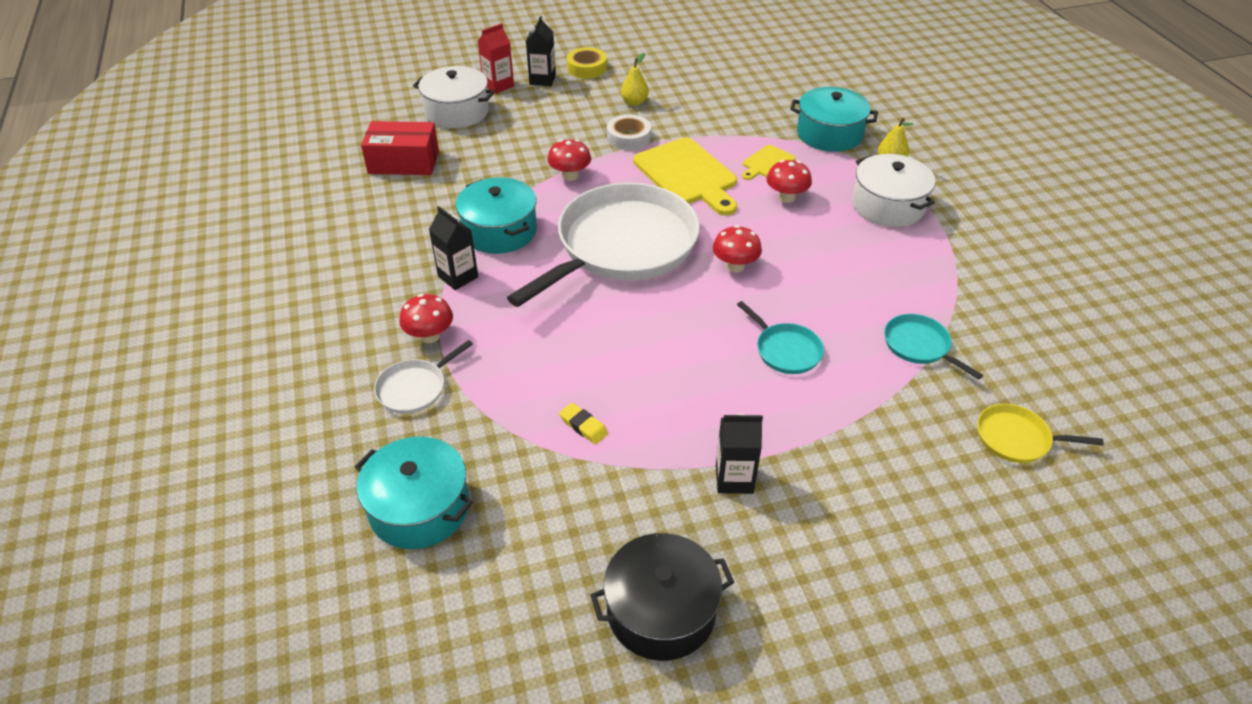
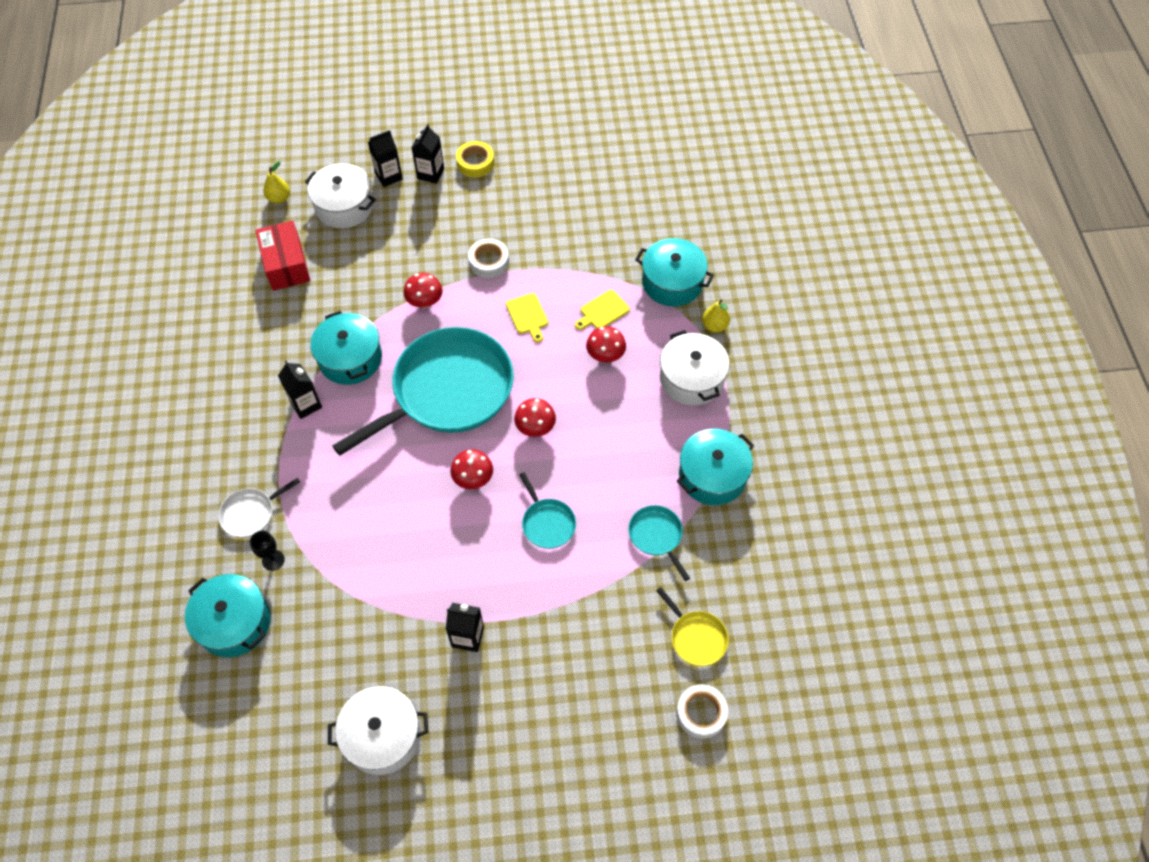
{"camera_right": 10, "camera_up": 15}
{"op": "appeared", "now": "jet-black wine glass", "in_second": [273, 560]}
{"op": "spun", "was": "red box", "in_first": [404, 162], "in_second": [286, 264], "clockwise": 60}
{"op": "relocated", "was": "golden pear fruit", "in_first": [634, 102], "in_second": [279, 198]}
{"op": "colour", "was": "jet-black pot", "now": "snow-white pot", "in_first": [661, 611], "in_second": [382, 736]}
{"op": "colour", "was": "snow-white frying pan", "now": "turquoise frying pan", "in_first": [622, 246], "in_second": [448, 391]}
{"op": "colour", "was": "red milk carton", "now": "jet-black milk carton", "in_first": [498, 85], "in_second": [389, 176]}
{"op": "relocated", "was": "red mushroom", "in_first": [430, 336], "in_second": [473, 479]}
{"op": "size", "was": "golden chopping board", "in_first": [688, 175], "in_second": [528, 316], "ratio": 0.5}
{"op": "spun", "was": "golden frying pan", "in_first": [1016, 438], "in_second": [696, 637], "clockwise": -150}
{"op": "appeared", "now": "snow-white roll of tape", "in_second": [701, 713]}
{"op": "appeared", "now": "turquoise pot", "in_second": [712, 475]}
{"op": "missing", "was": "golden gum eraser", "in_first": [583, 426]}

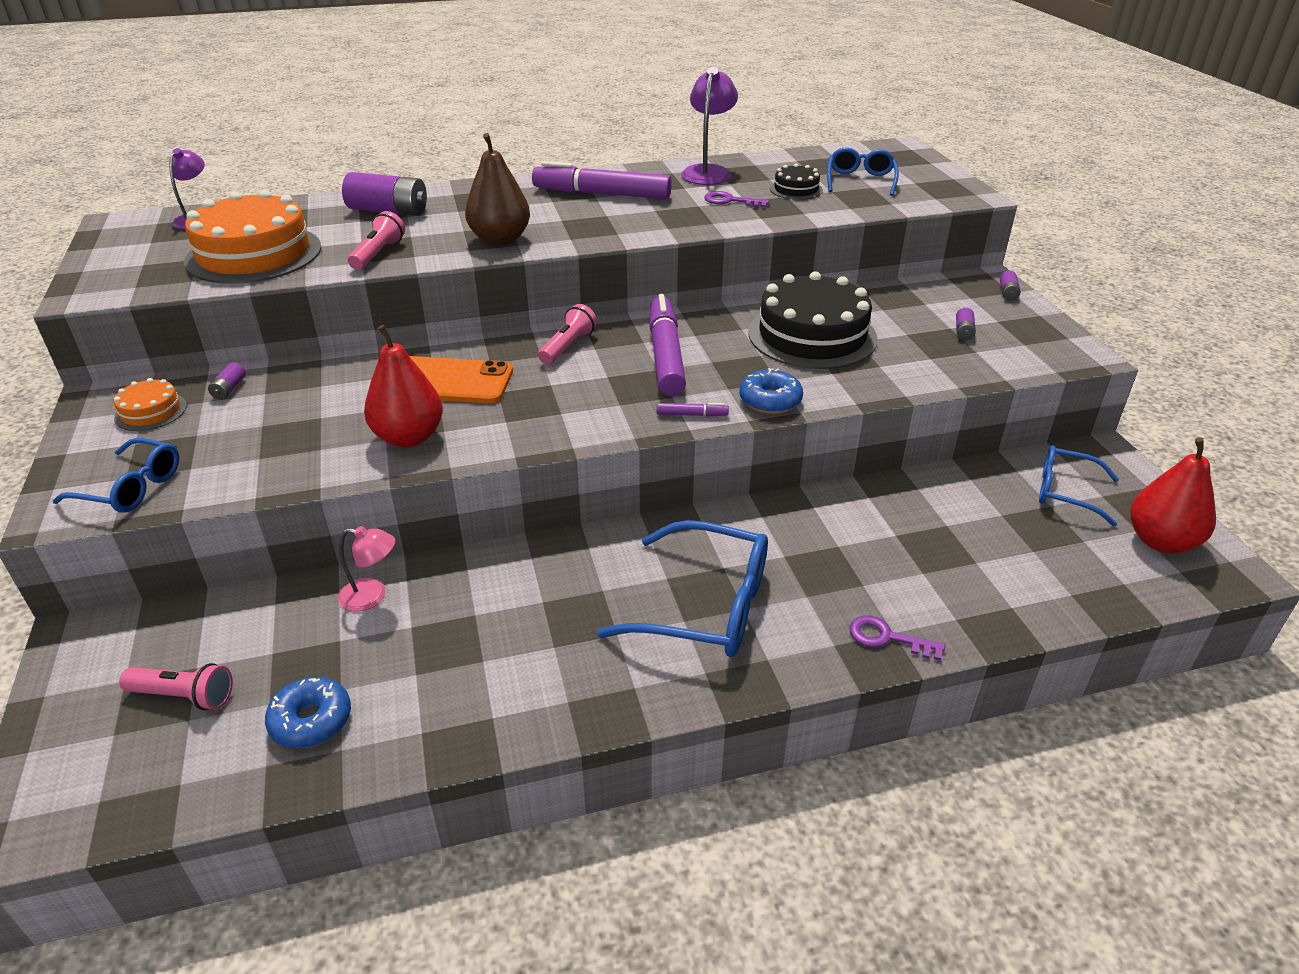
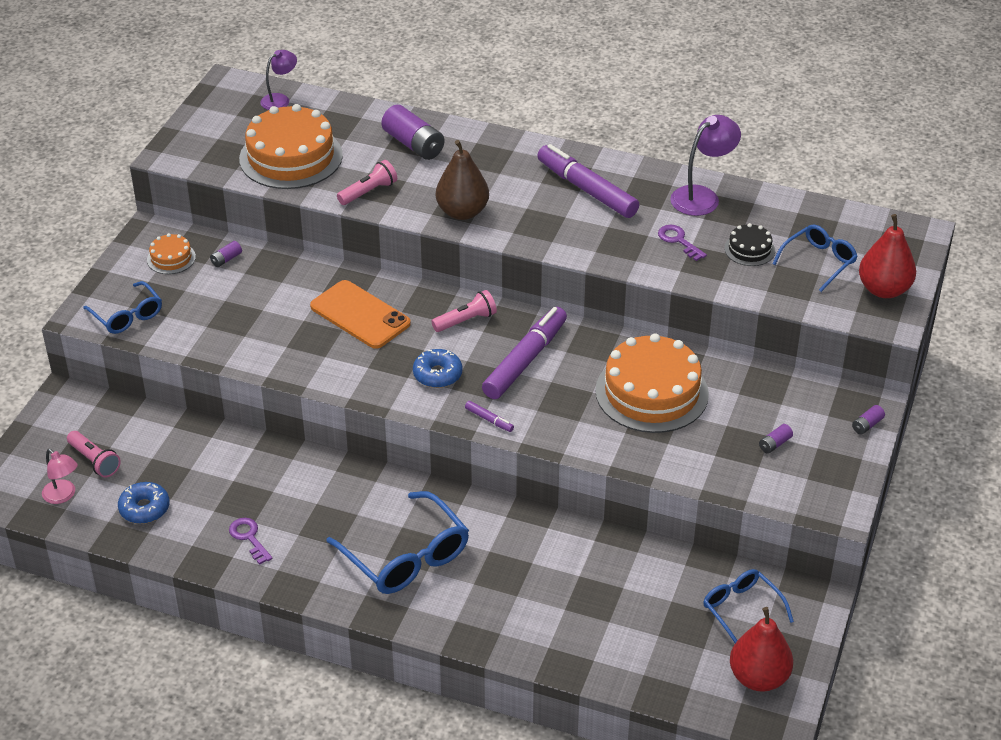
{"camera_right": 35, "camera_up": 5}
{"op": "relocated", "was": "pink reading lamp", "in_first": [372, 596], "in_second": [63, 496]}
{"op": "relocated", "was": "violet latchkey", "in_first": [887, 638], "in_second": [249, 538]}
{"op": "relocated", "was": "blue doughnut", "in_first": [770, 400], "in_second": [437, 374]}
{"op": "colour", "was": "jet-black layer cake", "now": "orange layer cake", "in_first": [812, 335], "in_second": [651, 392]}
{"op": "relocated", "was": "red pear fruit", "in_first": [409, 437], "in_second": [884, 290]}

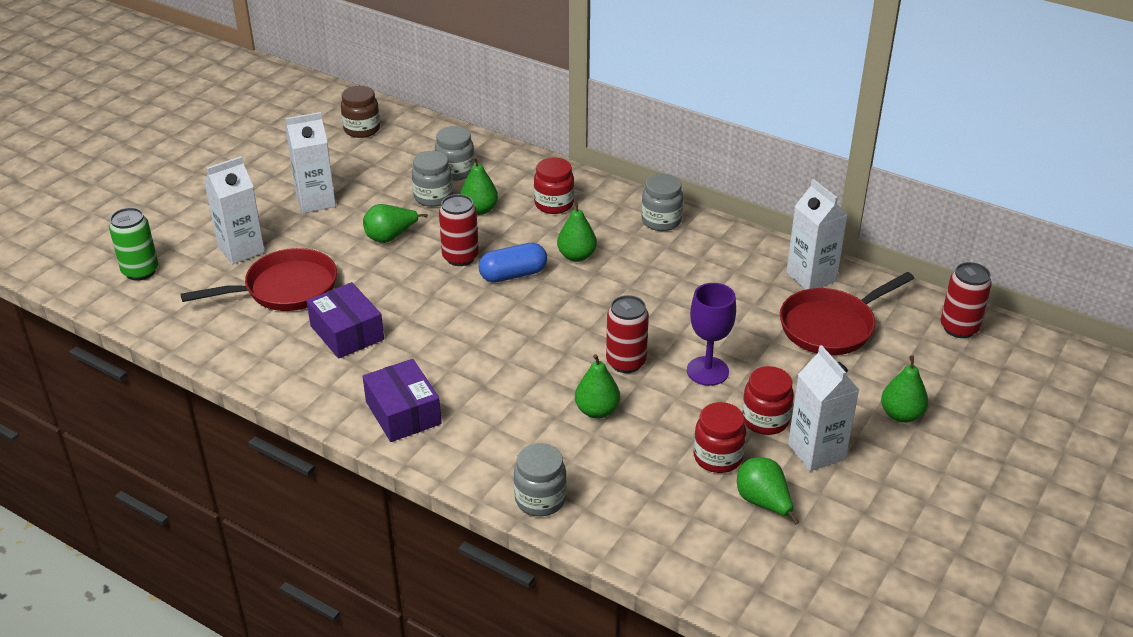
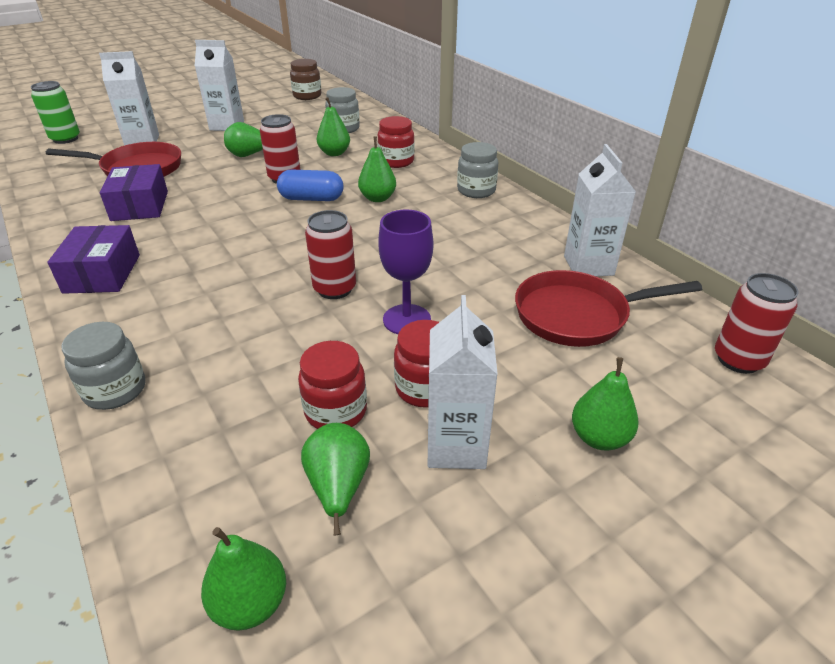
{"camera_right": 25, "camera_up": 0}
{"op": "relocated", "was": "green pear fruit", "in_first": [597, 411], "in_second": [250, 603]}
{"op": "missing", "was": "grey preserve jar", "in_first": [433, 197]}

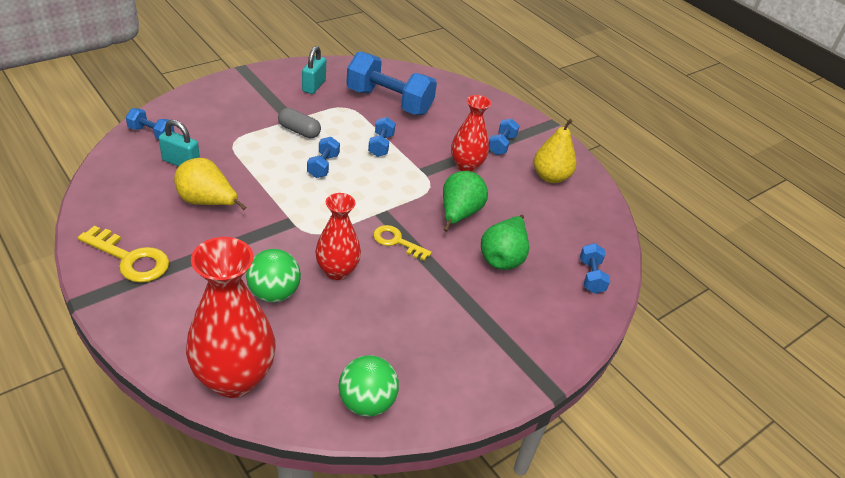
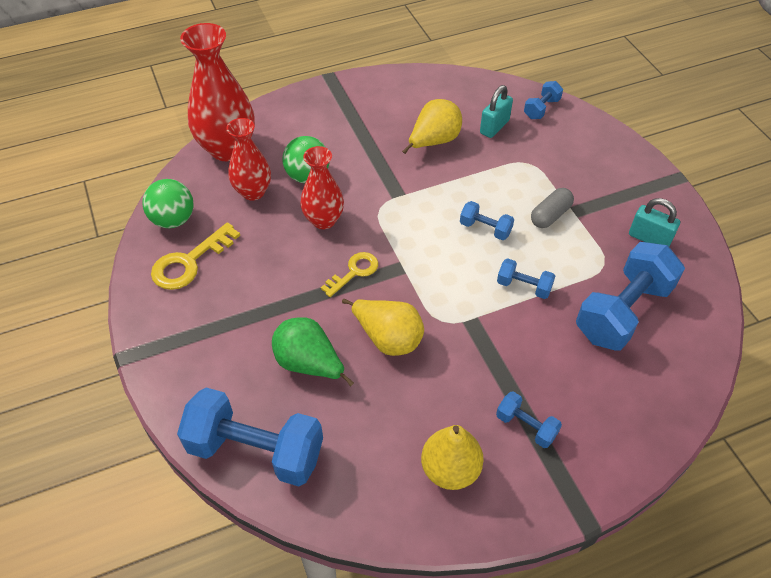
{"camera_right": 110, "camera_up": 10}
{"op": "relocated", "was": "golden latchkey", "in_first": [130, 259], "in_second": [189, 262]}
{"op": "size", "was": "blue free weight", "in_first": [591, 276], "in_second": [256, 450], "ratio": 2.11}
{"op": "relocated", "was": "red vase", "in_first": [466, 166], "in_second": [253, 192]}
{"op": "colour", "was": "green pear fruit", "now": "golden pear fruit", "in_first": [459, 214], "in_second": [388, 338]}

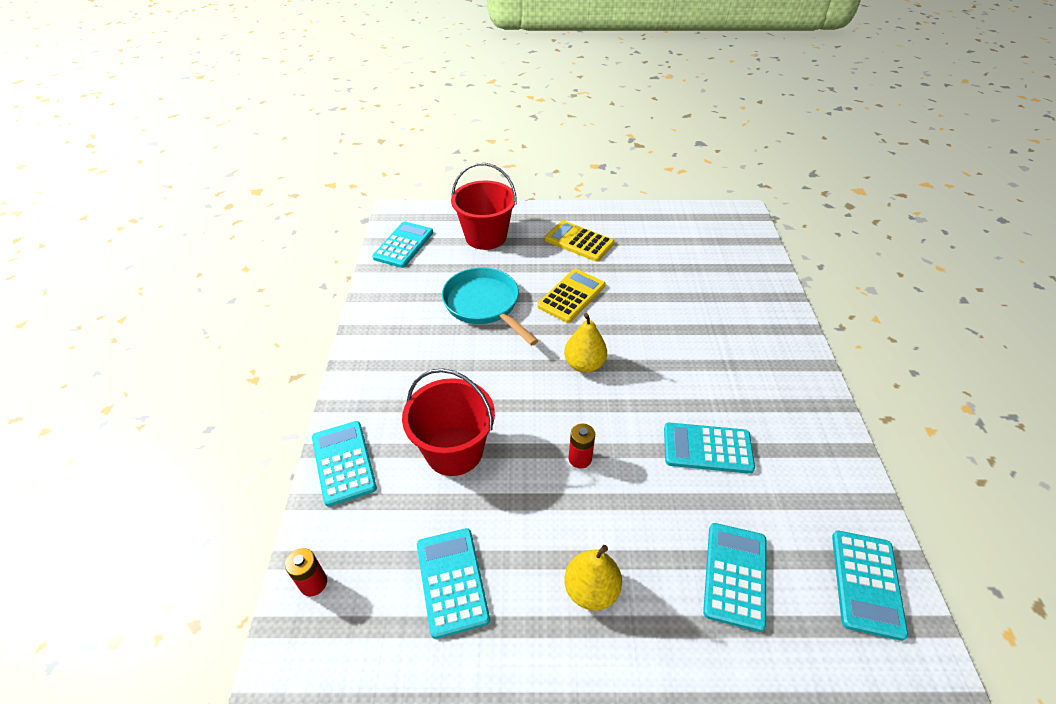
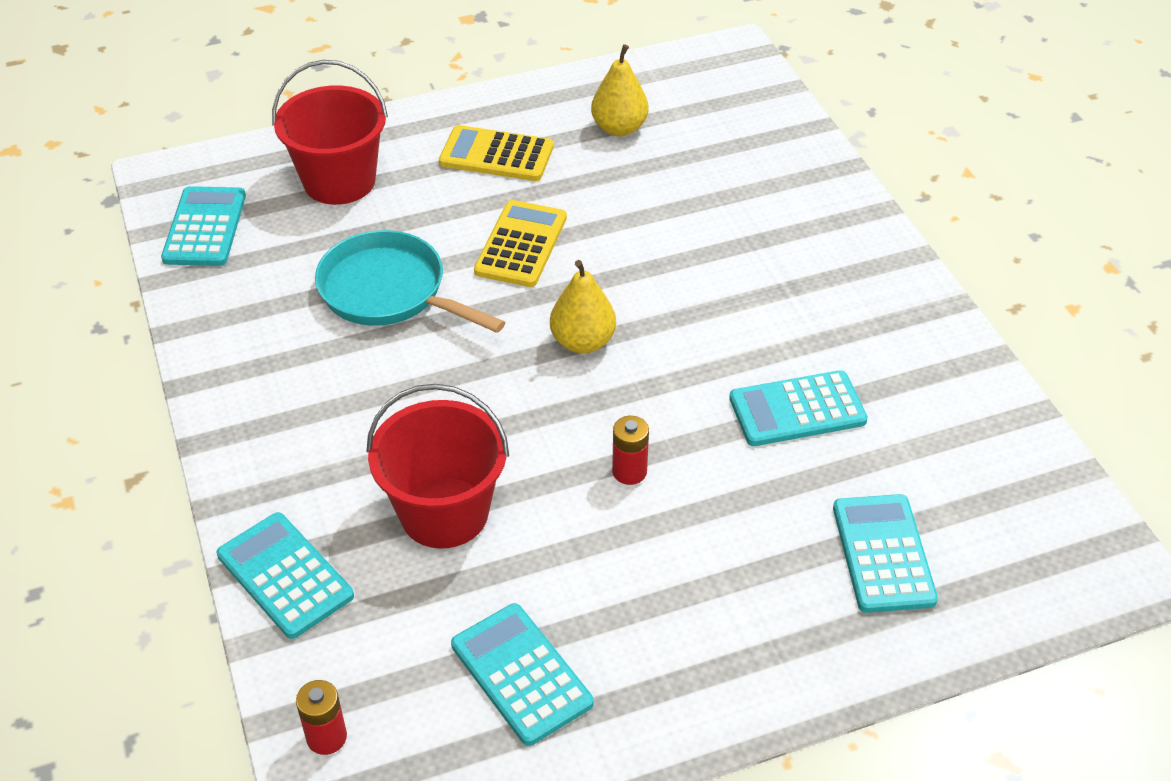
{"camera_right": -20, "camera_up": 0}
{"op": "relocated", "was": "golden pear fruit", "in_first": [591, 590], "in_second": [619, 128]}
{"op": "missing", "was": "turquoise adding machine", "in_first": [866, 583]}

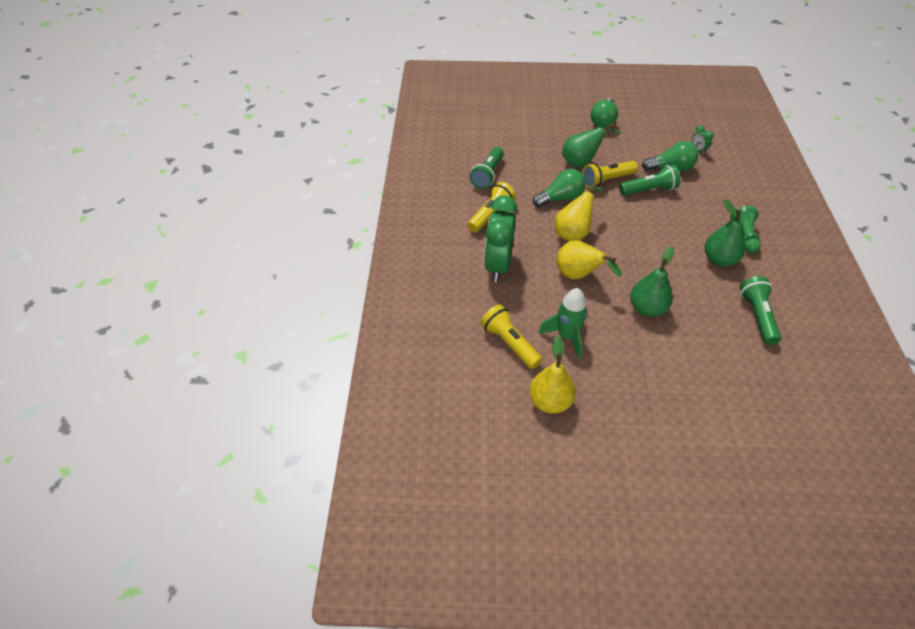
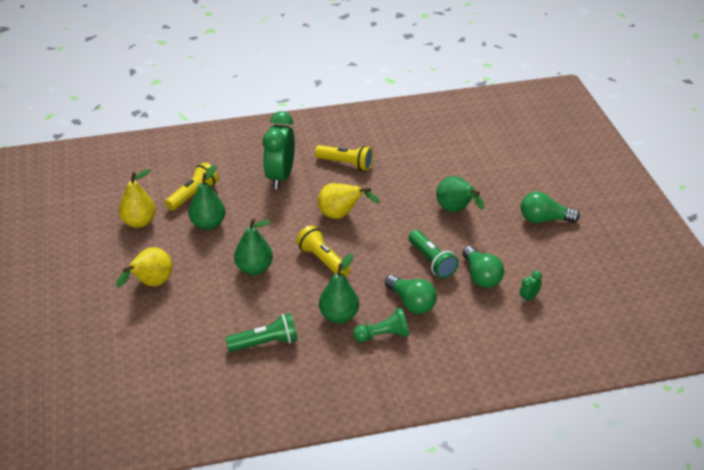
{"camera_right": 75, "camera_up": -10}
{"op": "relocated", "was": "golden pear fruit", "in_first": [578, 276], "in_second": [151, 284]}
{"op": "exchanged", "was": "green toy rocket", "now": "green pear fruit", "in_first": [566, 336], "in_second": [208, 224]}
{"op": "spun", "was": "green alarm clock", "in_first": [498, 266], "in_second": [280, 177], "clockwise": -75}
{"op": "relocated", "was": "golden torch", "in_first": [607, 180], "in_second": [323, 260]}
{"op": "relocated", "was": "green lightbulb", "in_first": [560, 198], "in_second": [411, 303]}
{"op": "missing", "was": "green torch", "in_first": [488, 175]}

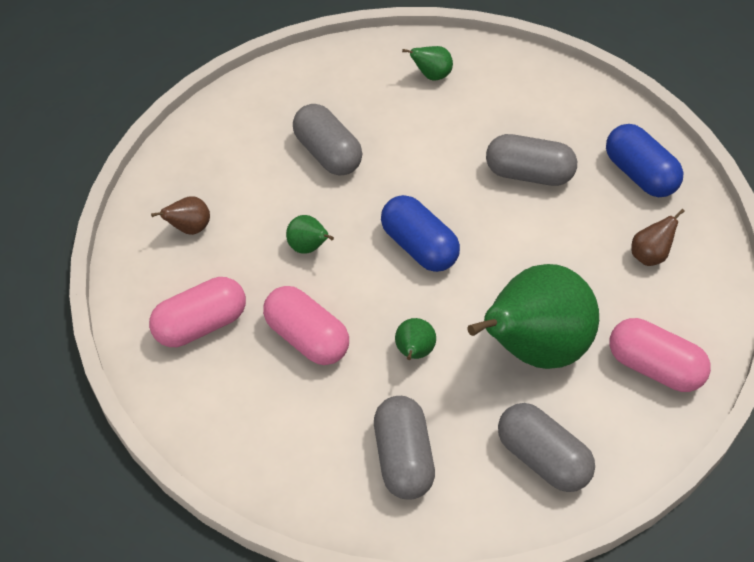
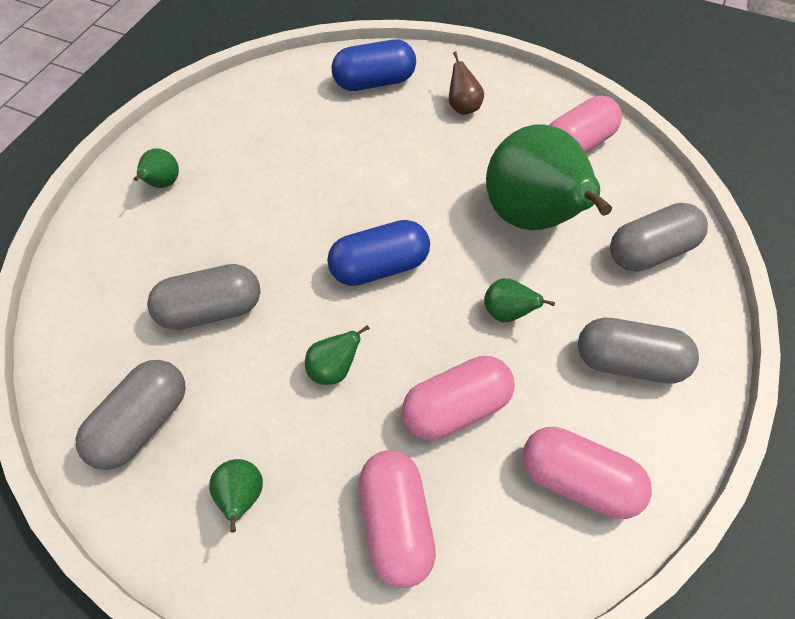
{"camera_right": -70, "camera_up": 5}
{"op": "relocated", "was": "grey capsule", "in_first": [529, 174], "in_second": [143, 423]}
{"op": "colour", "was": "brown pear fruit", "now": "green pear fruit", "in_first": [190, 228], "in_second": [242, 496]}
{"op": "appeared", "now": "pink capsule", "in_second": [577, 480]}

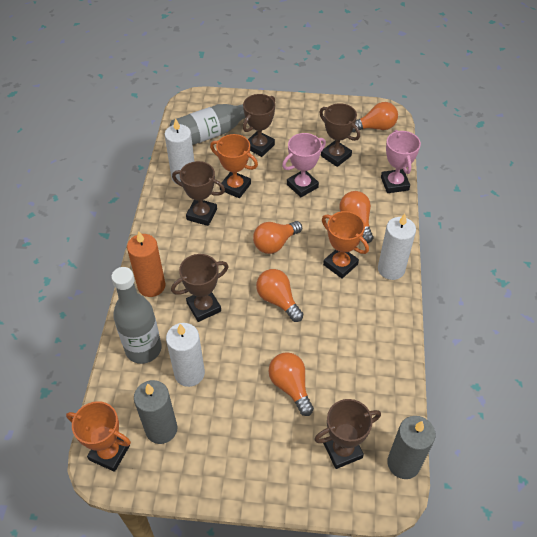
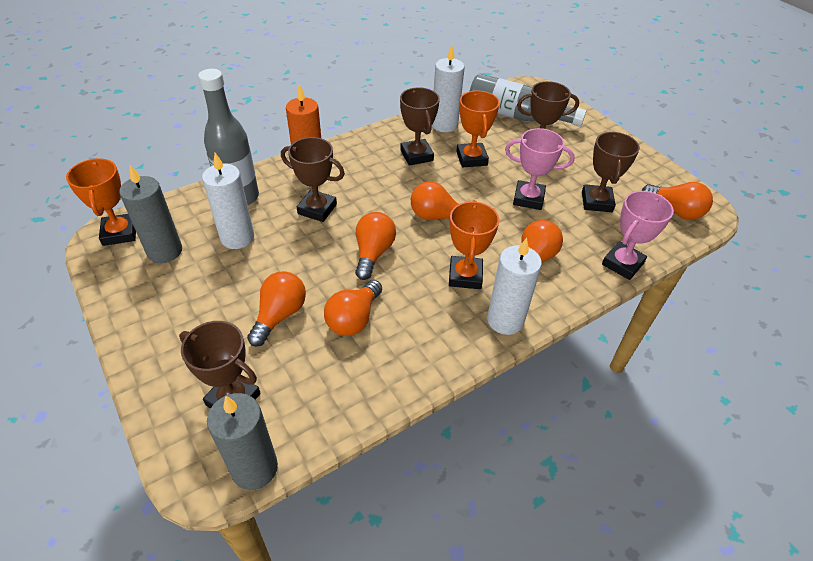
{"camera_right": 50, "camera_up": -5}
{"op": "appeared", "now": "orange lightbulb", "in_second": [354, 319]}

